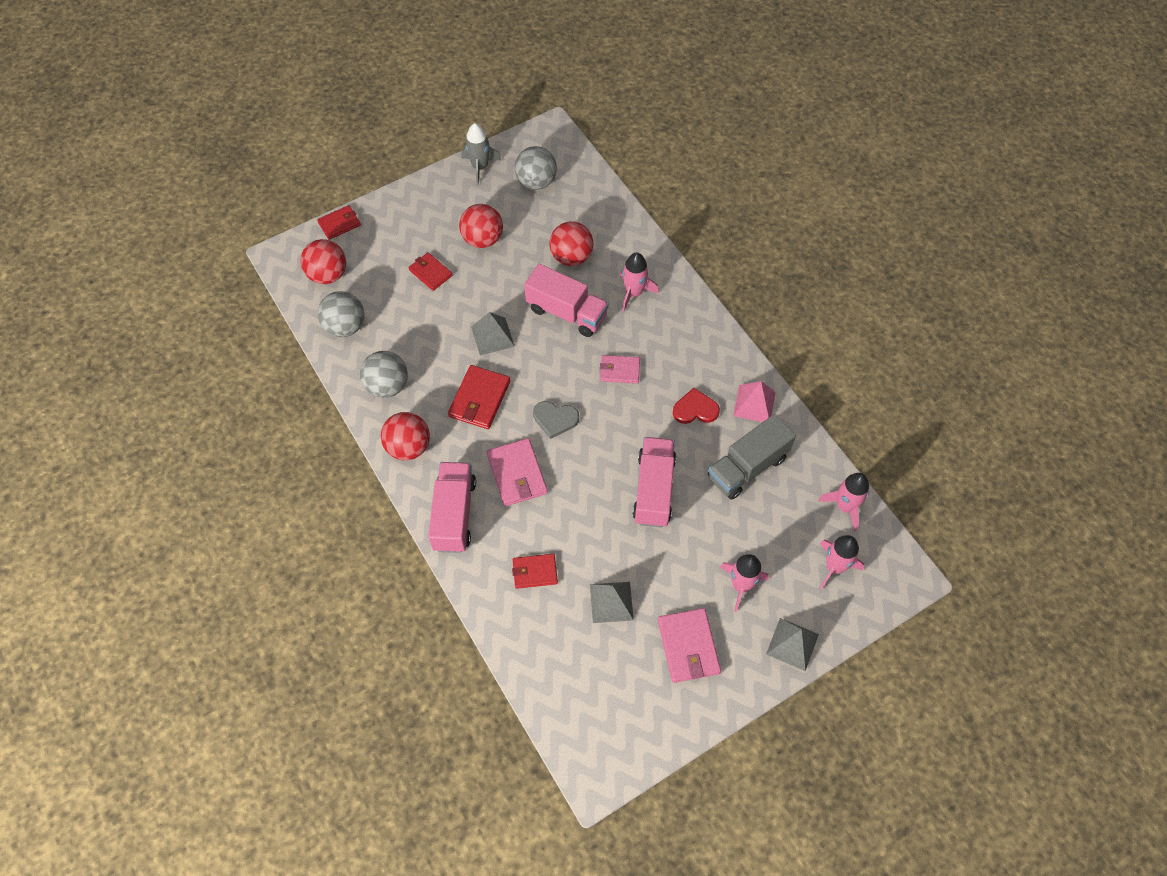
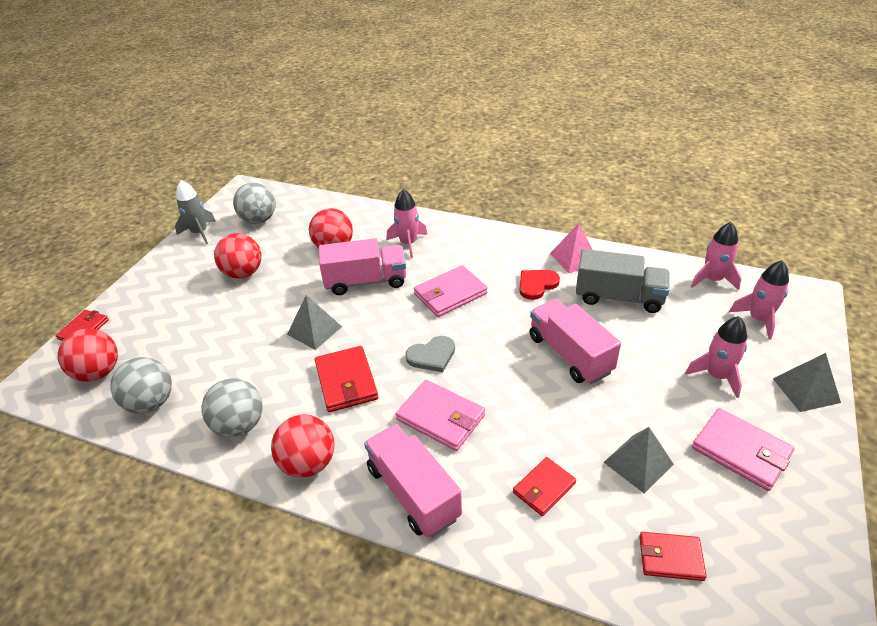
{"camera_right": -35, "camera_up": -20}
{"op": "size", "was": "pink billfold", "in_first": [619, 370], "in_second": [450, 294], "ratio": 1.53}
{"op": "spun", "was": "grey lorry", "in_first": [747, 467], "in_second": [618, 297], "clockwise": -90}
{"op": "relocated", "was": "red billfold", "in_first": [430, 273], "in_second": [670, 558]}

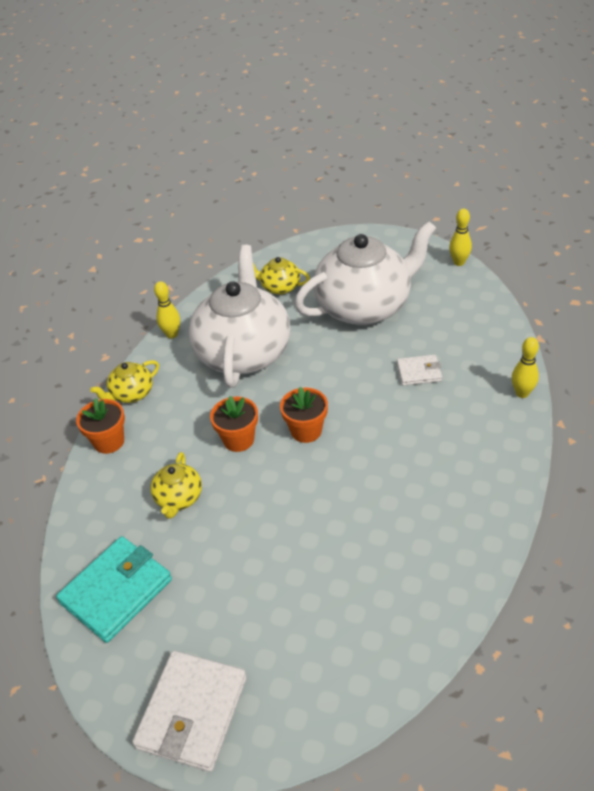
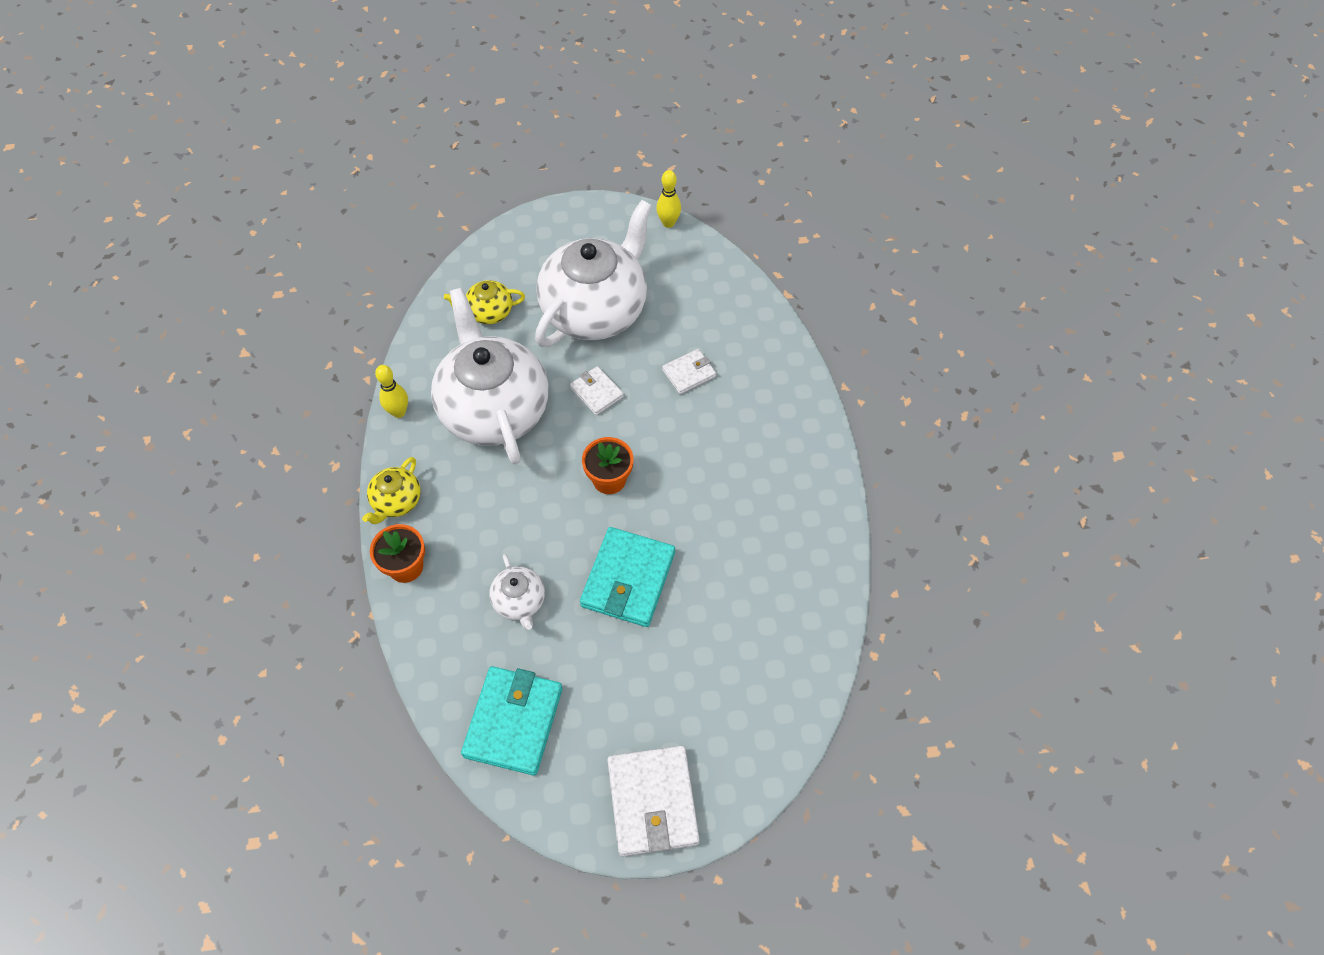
{"camera_right": -30, "camera_up": 15}
{"op": "colour", "was": "golden teapot", "now": "snow-white teapot", "in_first": [179, 498], "in_second": [520, 602]}
{"op": "appeared", "now": "snow-white billfold", "in_second": [596, 392]}
{"op": "appeared", "now": "turquoise billfold", "in_second": [628, 579]}
{"op": "missing", "was": "orange plant pot", "in_first": [238, 440]}
{"op": "missing", "was": "golden bowling pin", "in_first": [522, 393]}

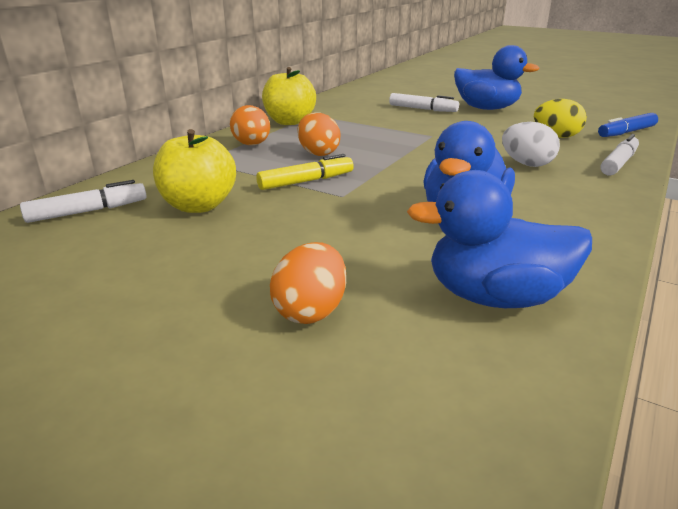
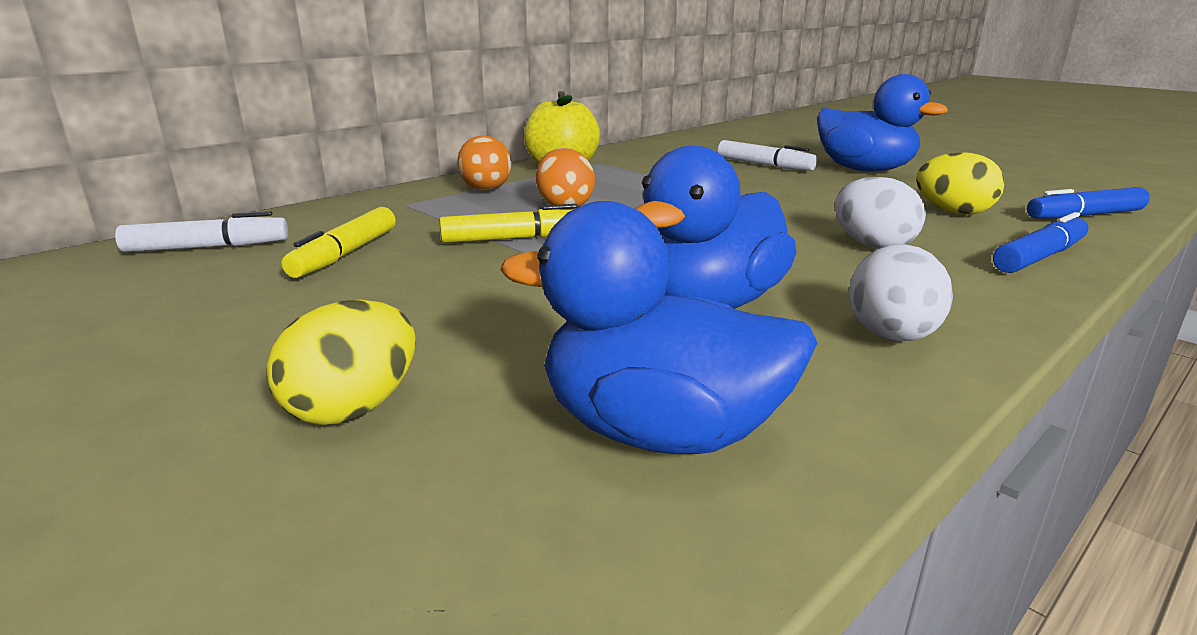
{"camera_right": 15, "camera_up": -5}
{"op": "colour", "was": "orange toy egg", "now": "golden toy egg", "in_first": [311, 311], "in_second": [353, 408]}
{"op": "exchanged", "was": "golden apple fruit", "now": "golden felt pen", "in_first": [199, 206], "in_second": [345, 254]}
{"op": "appeared", "now": "snow-white toy egg", "in_second": [891, 337]}
{"op": "colour", "was": "snow-white felt pen", "now": "blue felt pen", "in_first": [618, 163], "in_second": [1039, 257]}

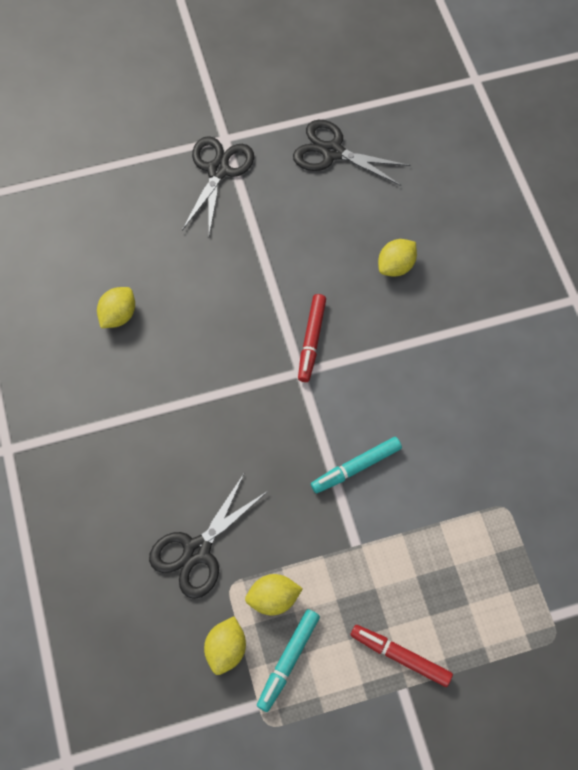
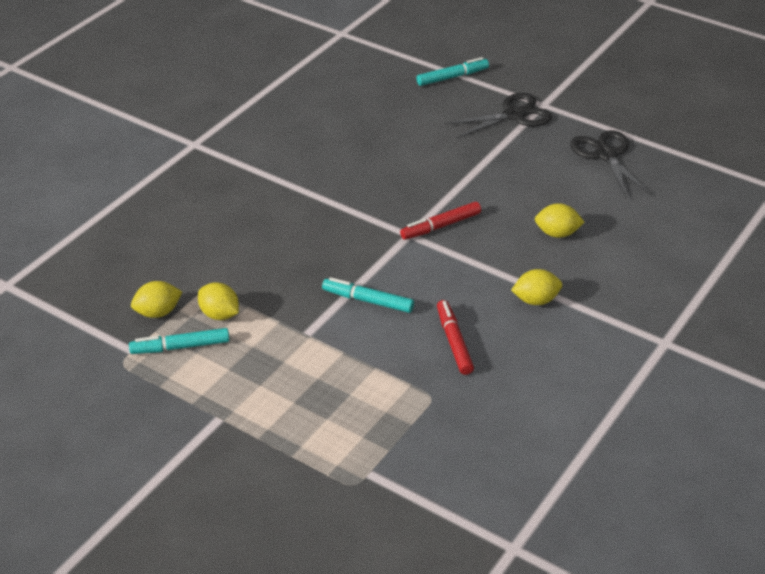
{"camera_right": 50, "camera_up": -25}
{"op": "appeared", "now": "turquoise felt pen", "in_second": [452, 77]}
{"op": "relocated", "was": "red felt pen", "in_first": [400, 656], "in_second": [454, 342]}
{"op": "relocated", "was": "golden toy lemon", "in_first": [118, 315], "in_second": [536, 300]}
{"op": "missing", "was": "jet-black shears", "in_first": [197, 550]}

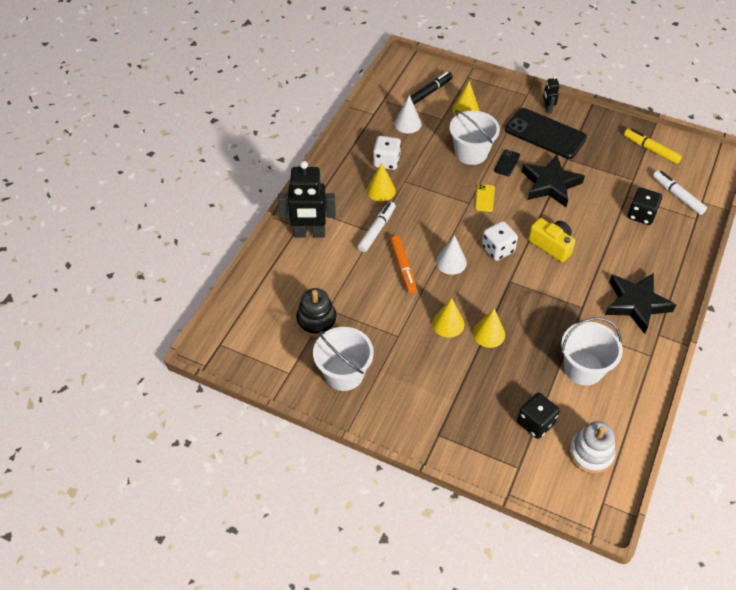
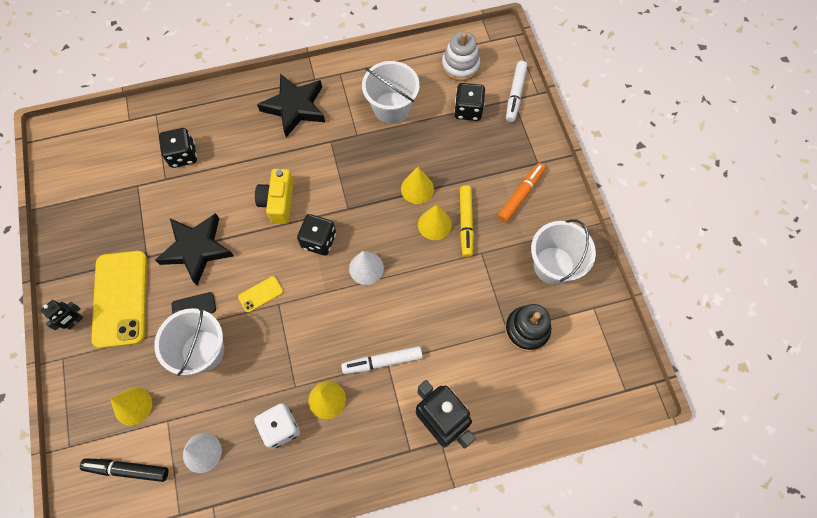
{"camera_right": -130, "camera_up": 15}
{"op": "colour", "was": "jet-black mobile phone", "now": "golden mobile phone", "in_first": [545, 134], "in_second": [120, 299]}
{"op": "colour", "was": "snow-white dice", "now": "jet-black dice", "in_first": [497, 249], "in_second": [319, 241]}
{"op": "relocated", "was": "golden felt pen", "in_first": [651, 149], "in_second": [465, 223]}
{"op": "relocated", "was": "orange felt pen", "in_first": [403, 267], "in_second": [521, 195]}
{"op": "relocated", "was": "snow-white felt pen", "in_first": [677, 196], "in_second": [515, 94]}

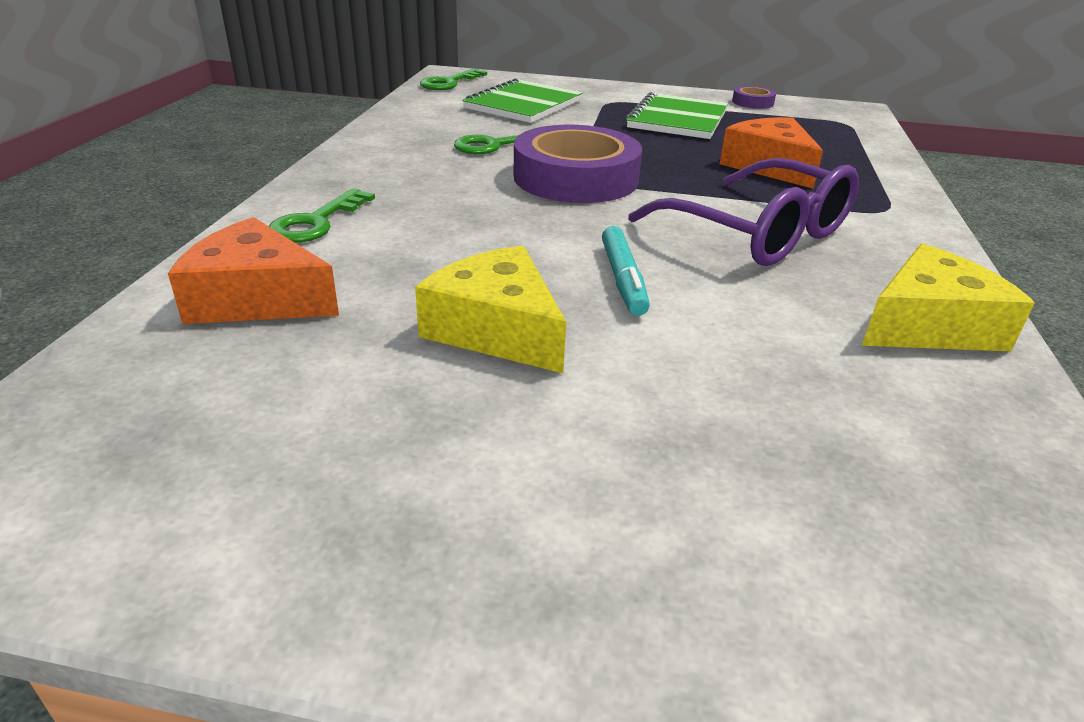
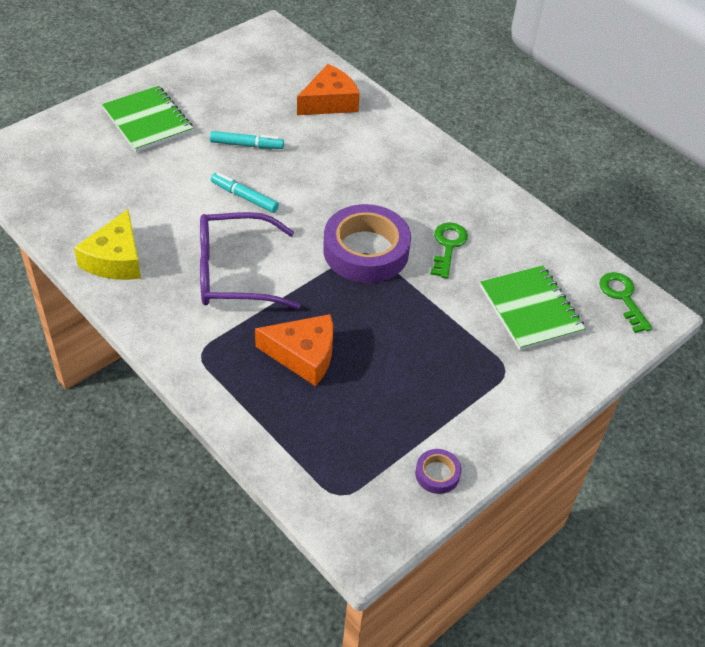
{"camera_right": 125, "camera_up": 15}
{"op": "relocated", "was": "green notepad", "in_first": [677, 119], "in_second": [148, 121]}
{"op": "exchanged", "was": "golden cheese wedge", "now": "turquoise felt pen", "in_first": [497, 329], "in_second": [247, 145]}
{"op": "missing", "was": "green latchkey", "in_first": [316, 222]}

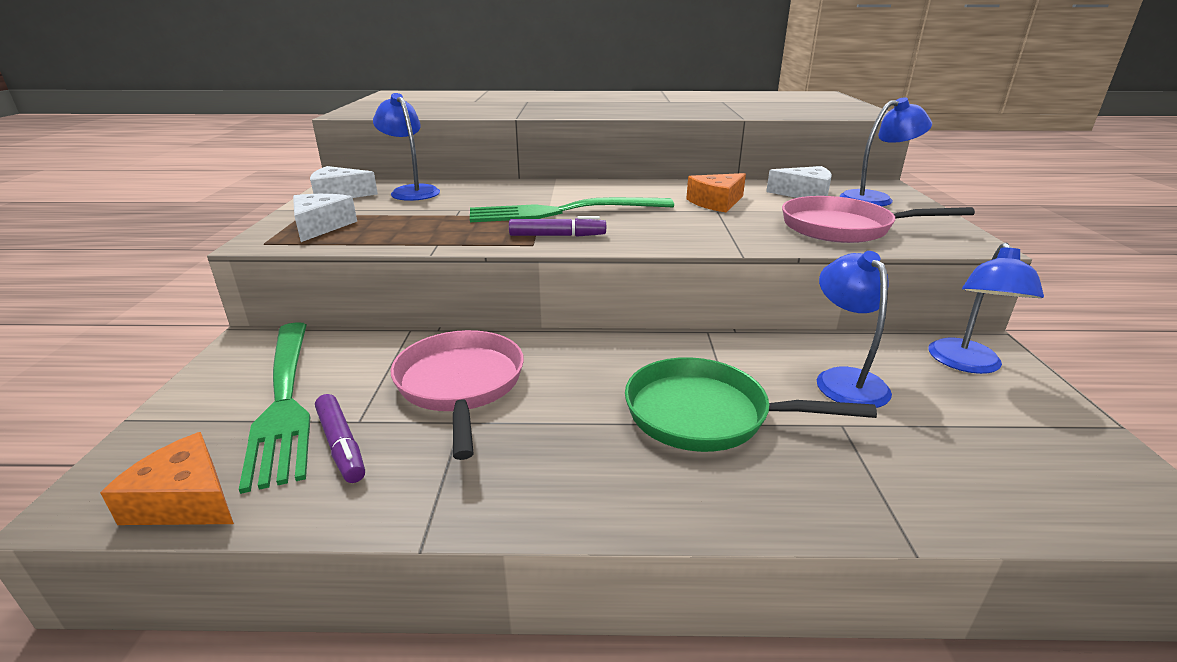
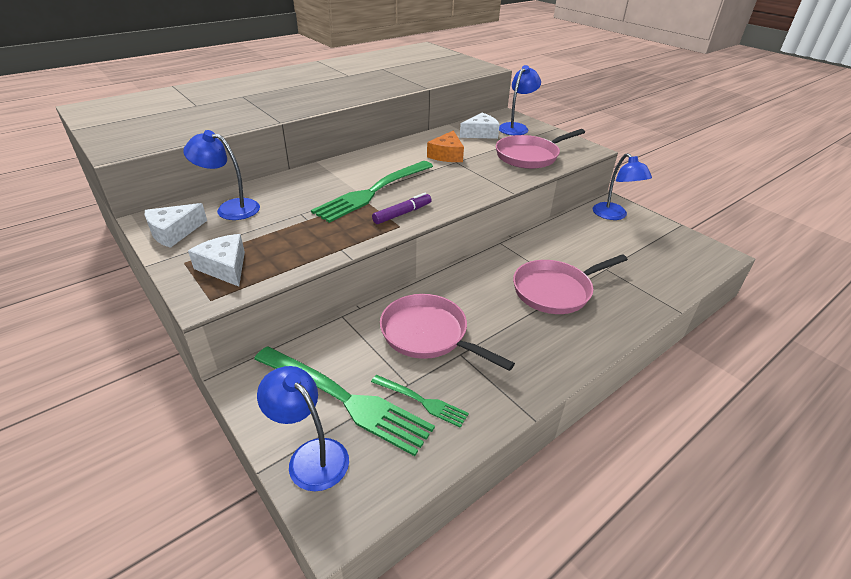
{"camera_right": -40, "camera_up": 10}
{"op": "relocated", "was": "blue reading lamp", "in_first": [844, 379], "in_second": [310, 455]}
{"op": "exchanged", "was": "violet felt pen", "now": "green dinner fork", "in_first": [341, 445], "in_second": [422, 401]}
{"op": "colour", "was": "green frying pan", "now": "pink frying pan", "in_first": [706, 414], "in_second": [556, 290]}
{"op": "missing", "was": "orange cheese wedge", "in_first": [186, 500]}

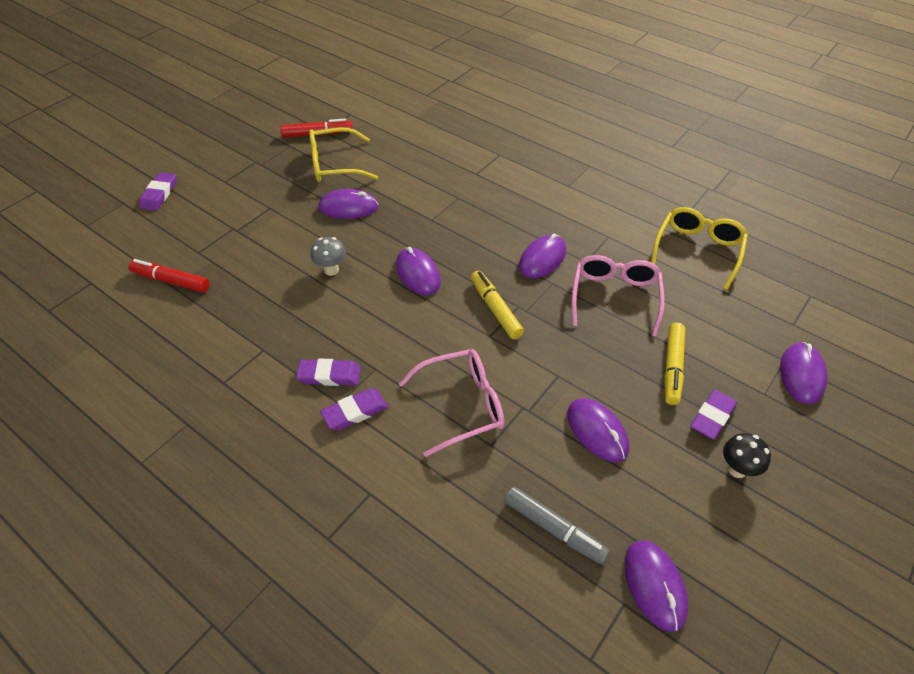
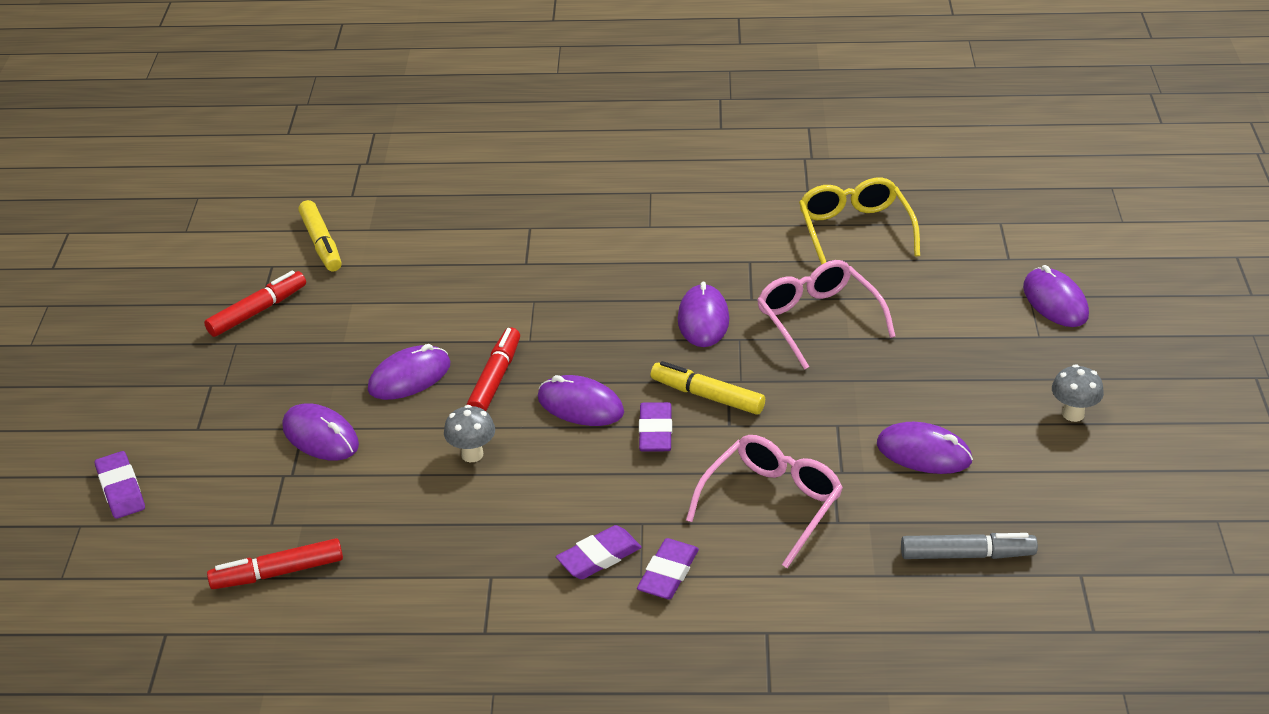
{"camera_right": -35, "camera_up": -10}
{"op": "relocated", "was": "violet computer mouse", "in_first": [654, 585], "in_second": [320, 436]}
{"op": "relocated", "was": "golden felt pen", "in_first": [672, 368], "in_second": [321, 244]}
{"op": "appeared", "now": "red felt pen", "in_second": [495, 379]}
{"op": "relocated", "was": "violet gum eraser", "in_first": [712, 417], "in_second": [655, 431]}
{"op": "colour", "was": "jet-black mushroom", "now": "grey mushroom", "in_first": [737, 469], "in_second": [1073, 414]}
{"op": "missing", "was": "golden glasses", "in_first": [334, 165]}

